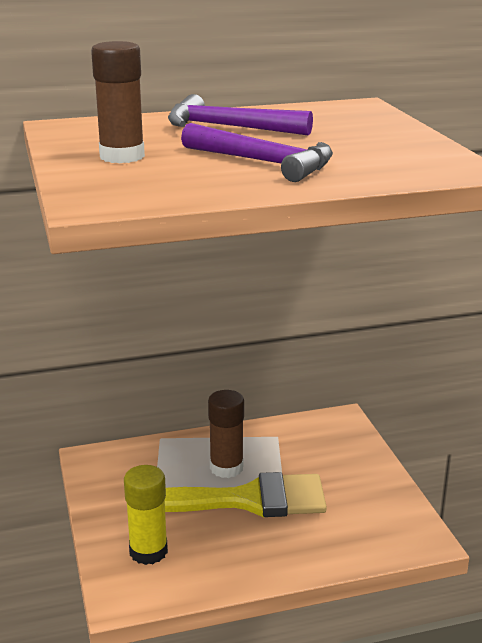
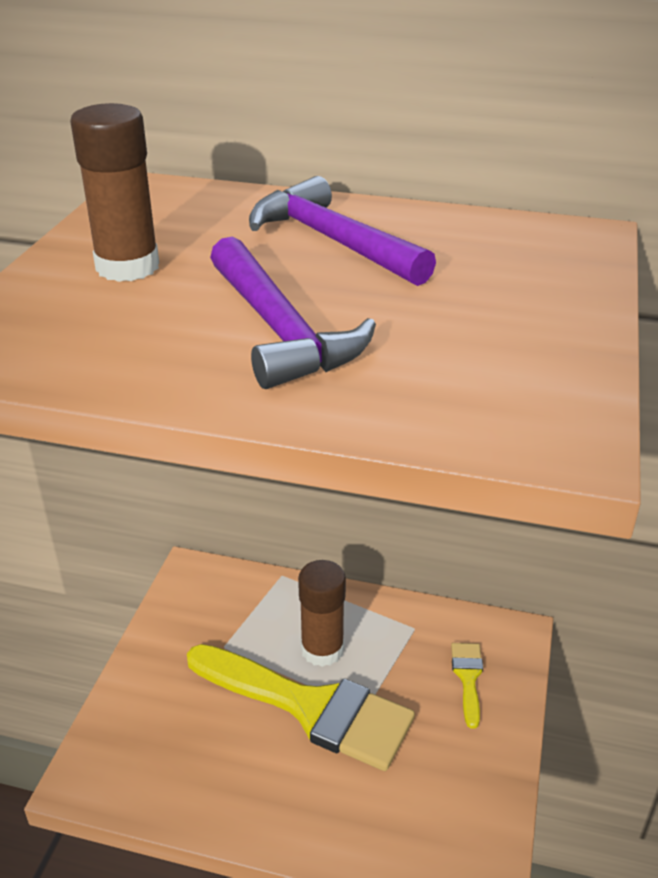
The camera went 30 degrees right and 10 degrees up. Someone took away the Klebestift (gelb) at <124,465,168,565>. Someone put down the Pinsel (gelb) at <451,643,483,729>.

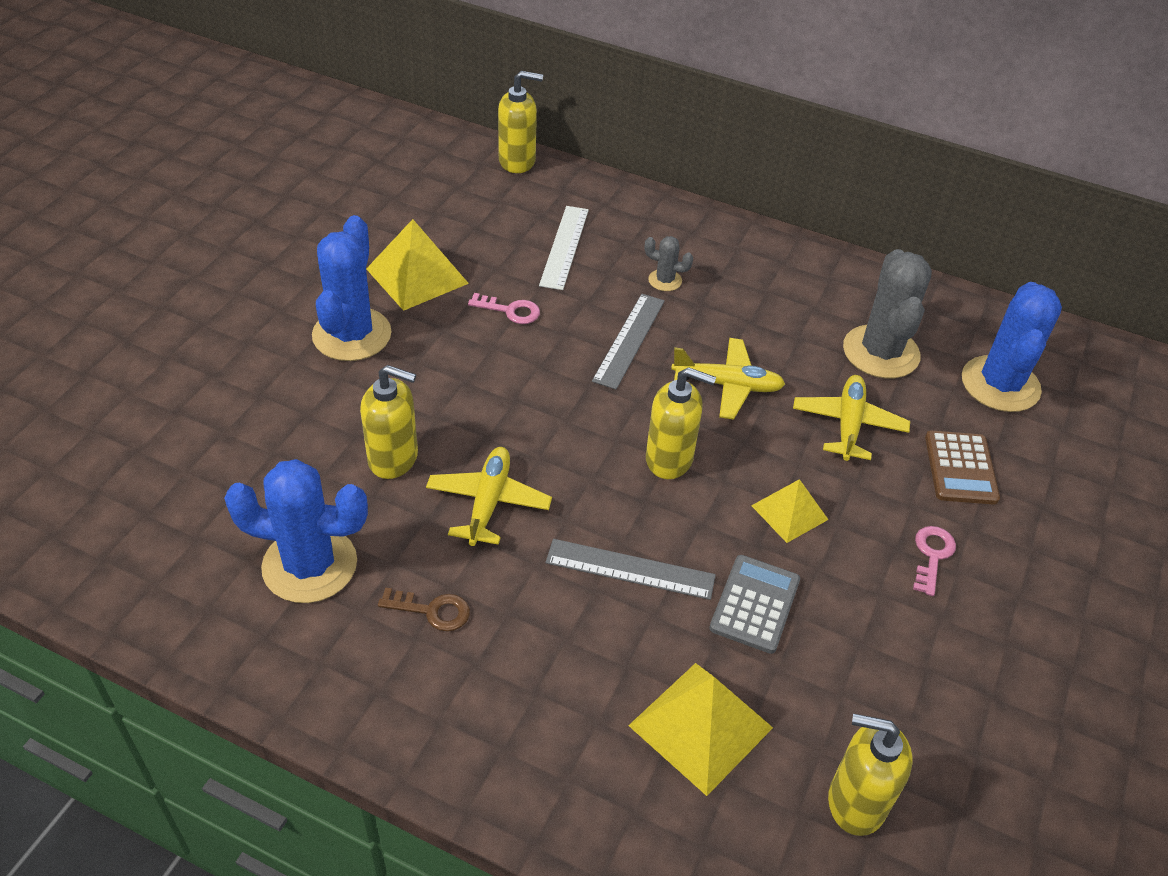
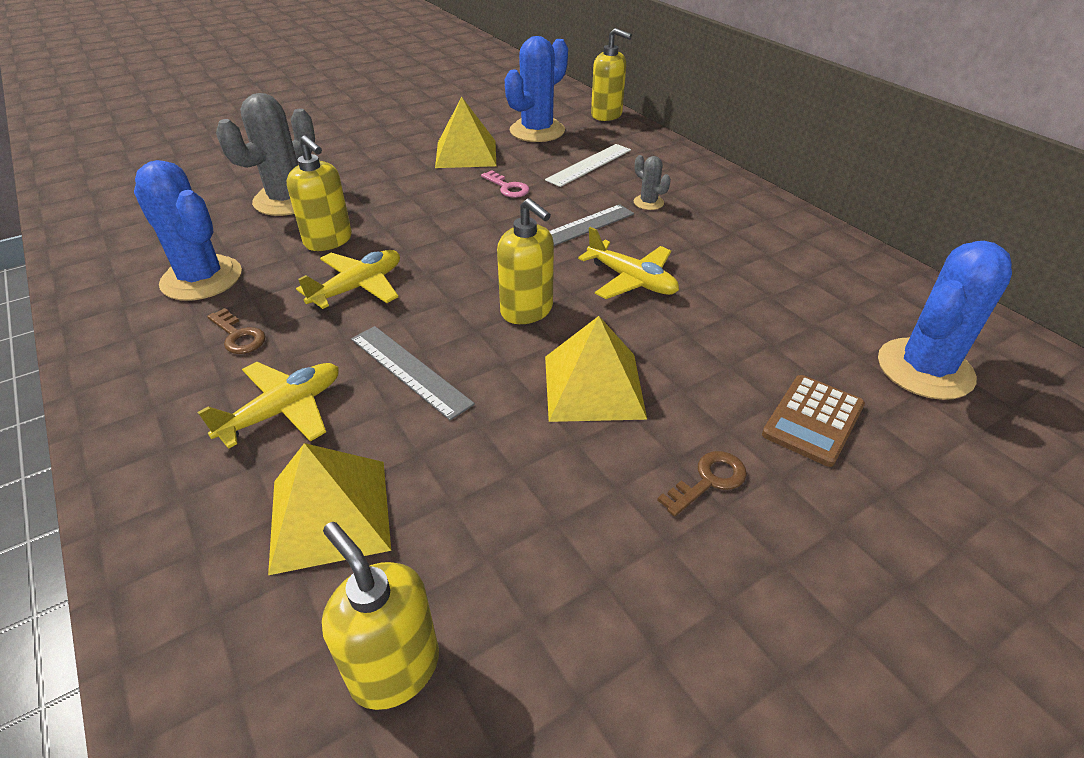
The camera went 35 degrees right and 5 degrees down. Someone carried the Kaktus (blau) from <312,215,392,361> to <505,36,568,142>. Someone carried the Kaktus (grau) from <843,249,932,378> to <216,93,315,216>. Someone carried the Flugzeug (gelb) from <793,375,910,461> to <198,362,339,449>. Someone scaled the Pyramide (gelb) at <751,479,829,543> by 1.61. Someone repainted the Schlüssel (rosa) at <913,526,956,596>, which became the Schlüssel (braun) at <657,451,747,517>. Someone took away the Taschenrechner (grau) at <709,555,800,654>.

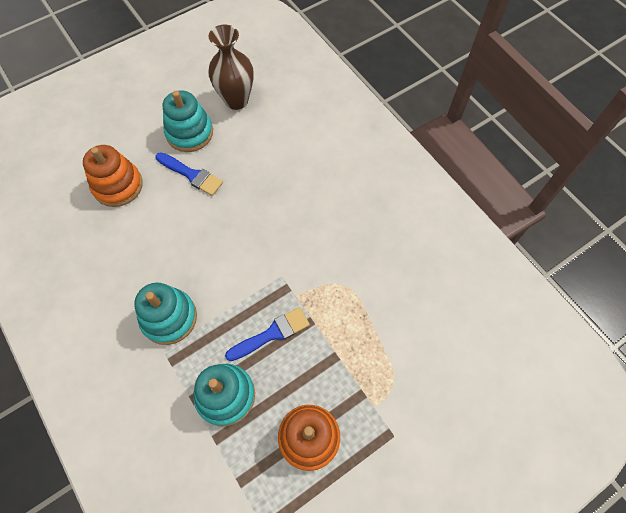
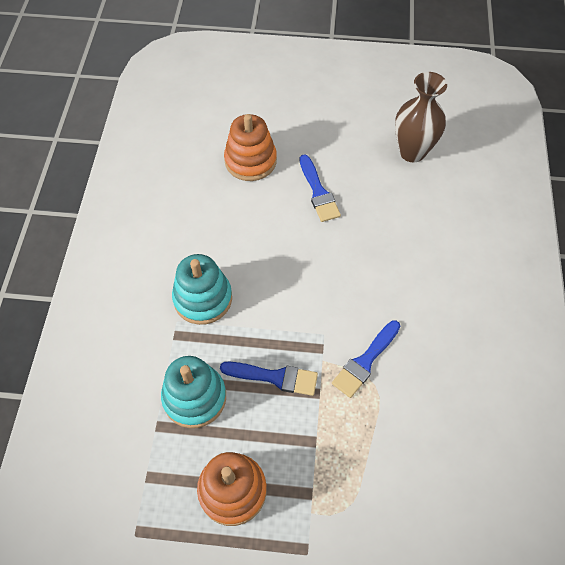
The camera went 40 degrees right and 5 degrees down. Someone took away the Stapelspielzeug (türkis) at <163,90,213,152>. Someone put down the Pinsel (blau) at <332,320,400,398>.

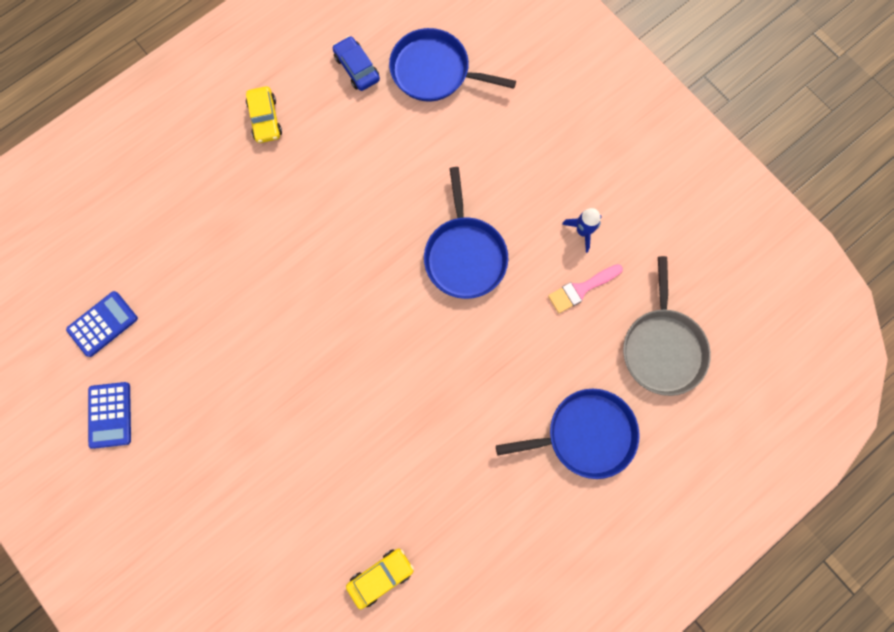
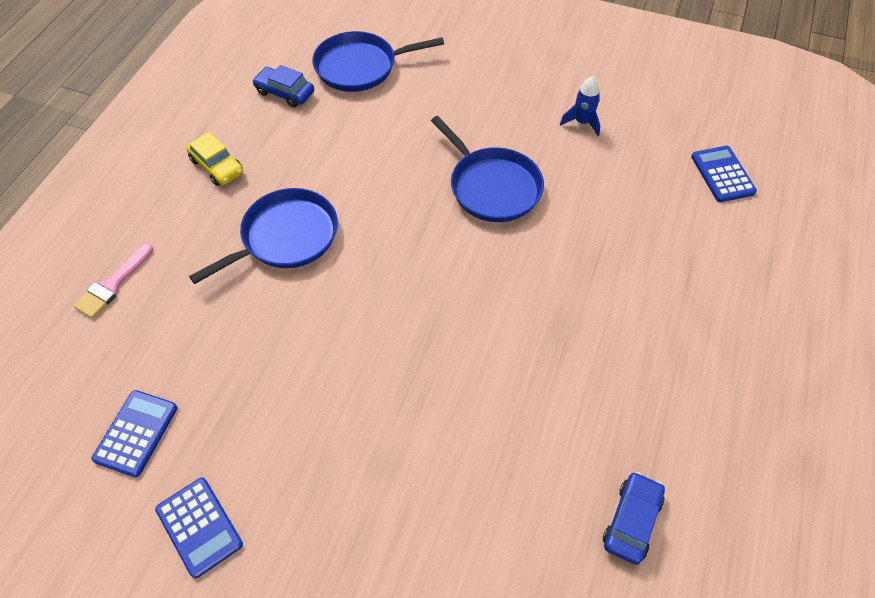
The camera went 30 degrees left and 20 degrees down. Someone swapped the Pfanne (grau) at <623,256,711,396> for the Taschenrechner (blau) at <691,146,757,202>. Someone carried the Pinsel (rosa) from <548,264,623,313> to <73,244,153,319>. Someone carried the Pfanne (blau) from <496,389,640,479> to <189,188,338,284>. Someone repainted the Auto (gelb) at <346,549,414,609>, which became the Auto (blau) at <603,472,665,565>.

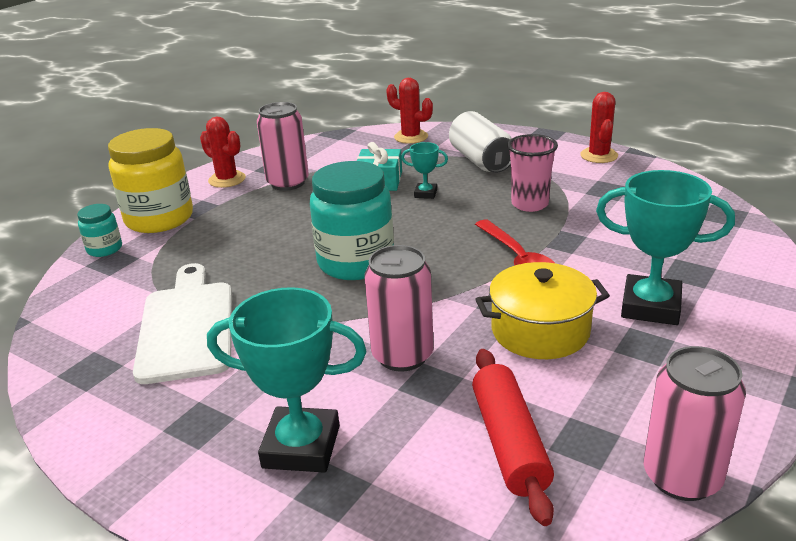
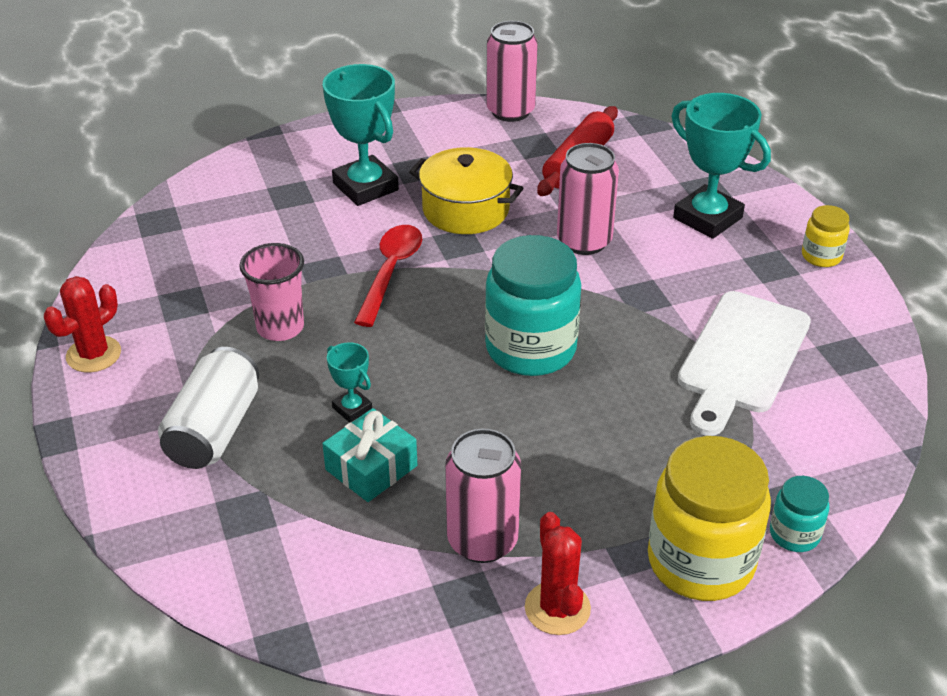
The camera went 145 degrees left and 10 degrees up. Someone took away the Kaktus (rot) at <386,78,433,144>. Someone put down the Einmachglas (gelb) at <802,205,850,267>.

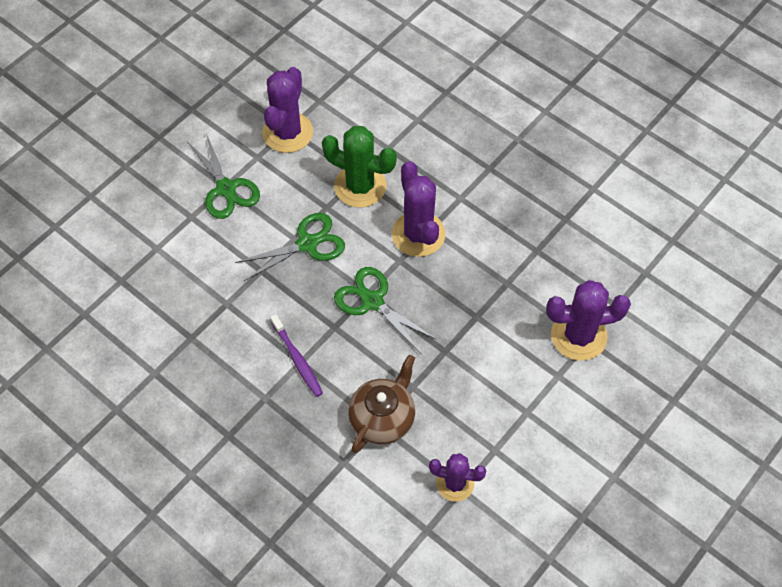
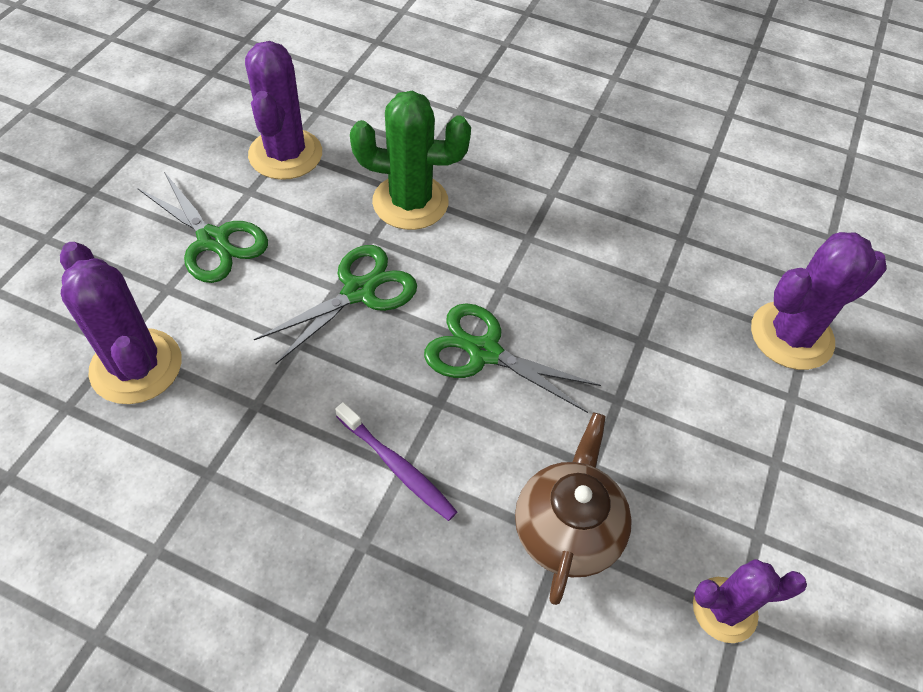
The camera went 20 degrees left and 5 degrees down. Someone carried the Kaktus (lila) from <392,161,445,257> to <60,242,182,404>.

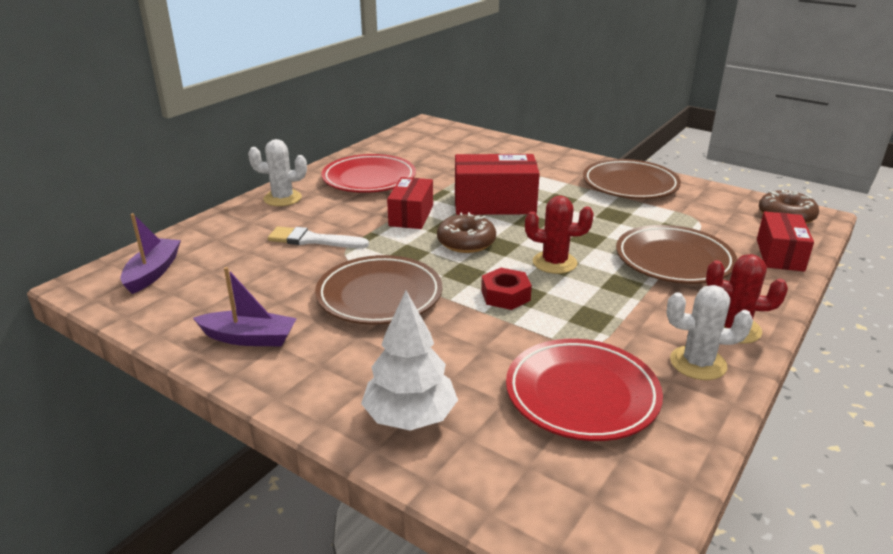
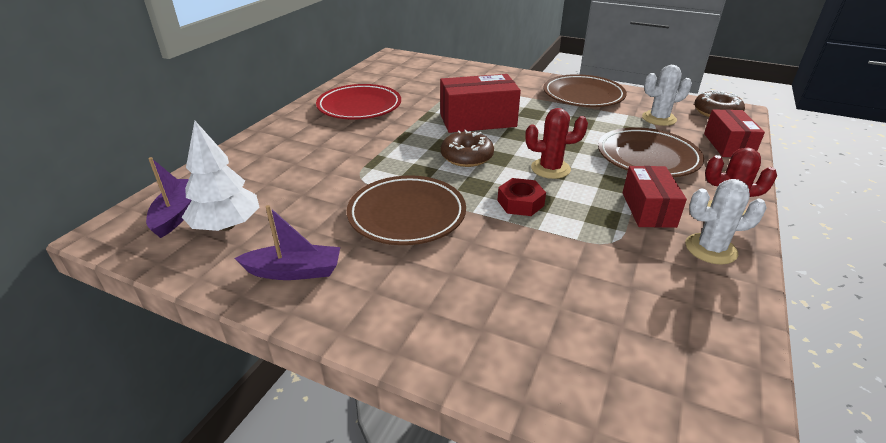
The camera went 10 degrees left and 5 degrees up. Someone carried the Kaktus (weiß) from <248,139,307,206> to <642,65,692,126>. Someone carried the Schachtel (rot) from <387,177,433,229> to <623,166,687,228>. Someone took away the Pinsel (weiß) at <268,227,369,248>. Someone carried the Baum (weiß) from <361,291,458,431> to <182,121,260,231>. Someone took away the Teller (rot) at <506,339,663,441>.

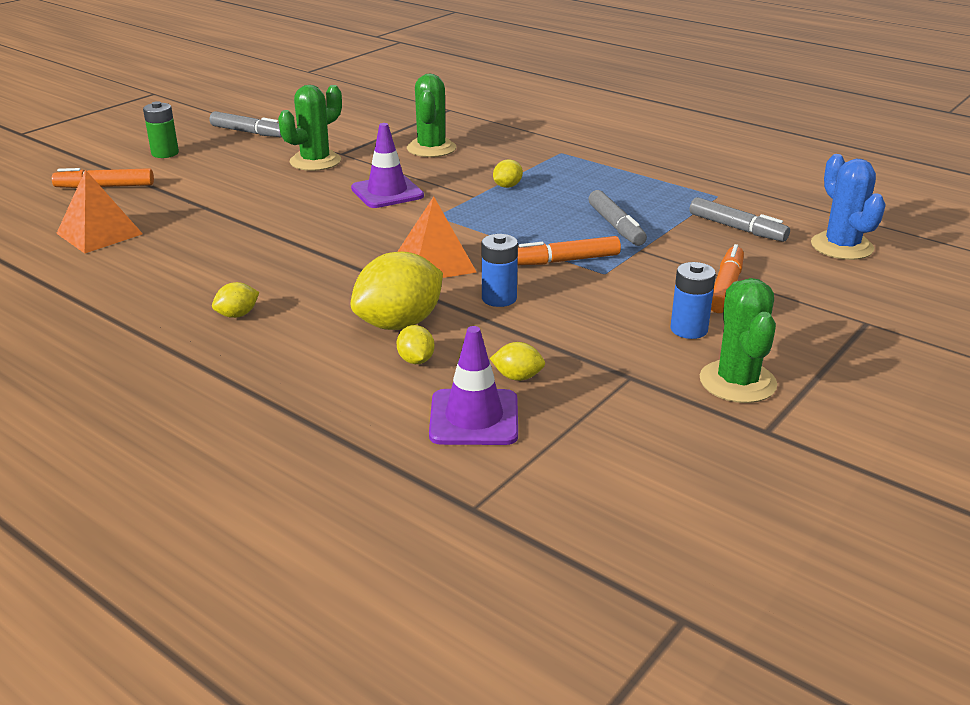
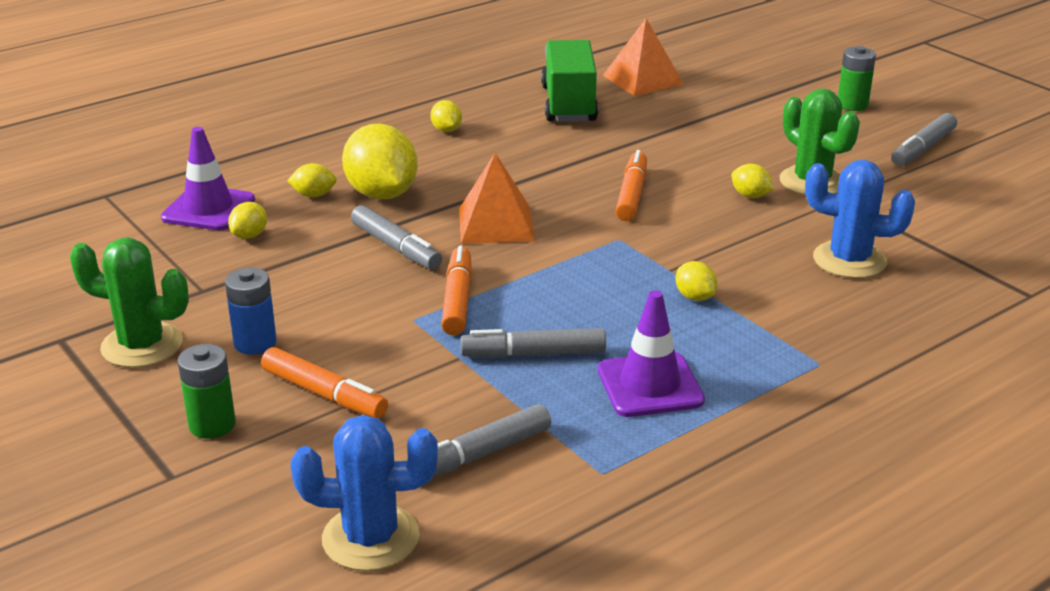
The camera went 105 degrees right and 0 degrees up. Someone repainted the Kaktus (grün) at <407,74,456,157>, which became the Kaktus (blau) at <805,160,915,278>. Someone carried the Leitkegel (lila) from <351,123,424,208> to <598,290,705,417>. Someone carried the Filzstift (orange) from <52,168,154,188> to <615,150,647,221>. Someone swapped the Batterie (blau) at <482,234,518,307> for the Filzstift (grau) at <351,205,442,270>. Someone put down the Lastwagen (grün) at <541,40,598,122>. Someone put down the Zitrone (gelb) at <731,164,774,198>. Someone put down the Batterie (grün) at <177,344,236,439>.

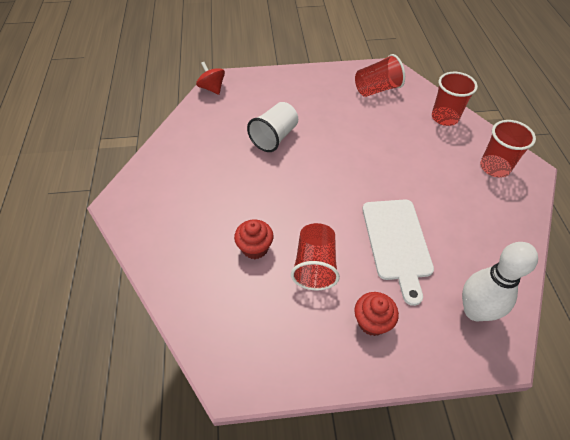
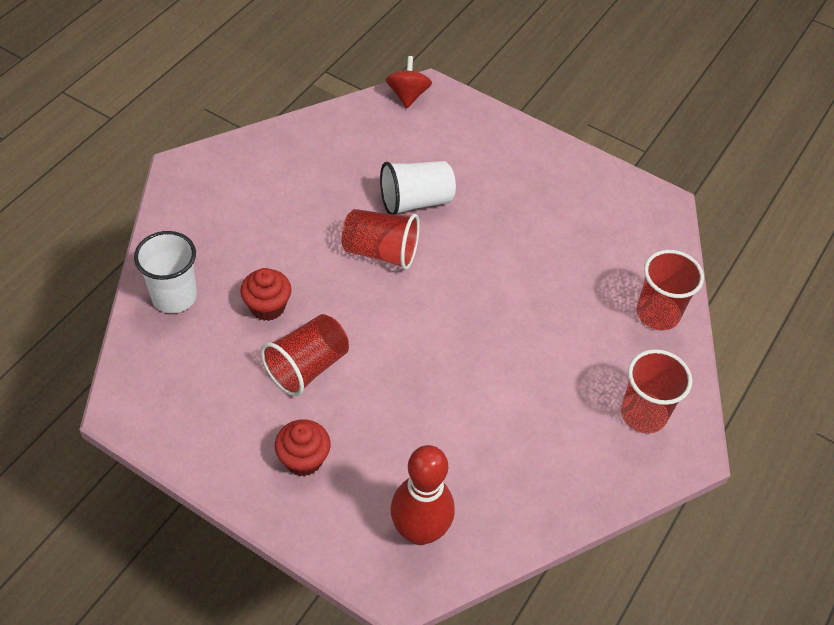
The camera went 35 degrees right and 0 degrees up. Someone carried the Becher (rot) from <355,54,405,97> to <342,209,420,270>. Someone took away the Schneidebrett (weiß) at <362,199,434,306>. Someone repainted the Bowlingkegel (weiß) at <462,242,538,321>, which became the Bowlingkegel (rot) at <391,445,455,545>. Someone put down the Becher (weiß) at <134,231,197,313>.

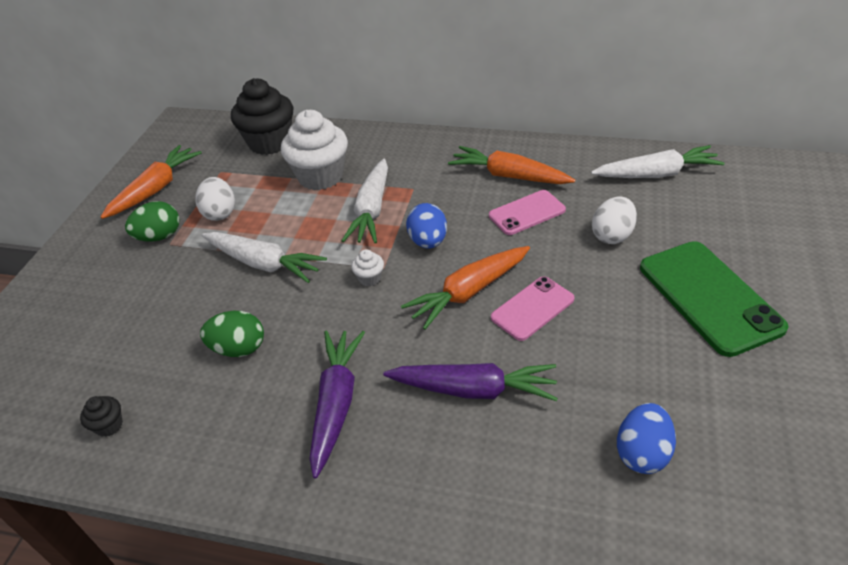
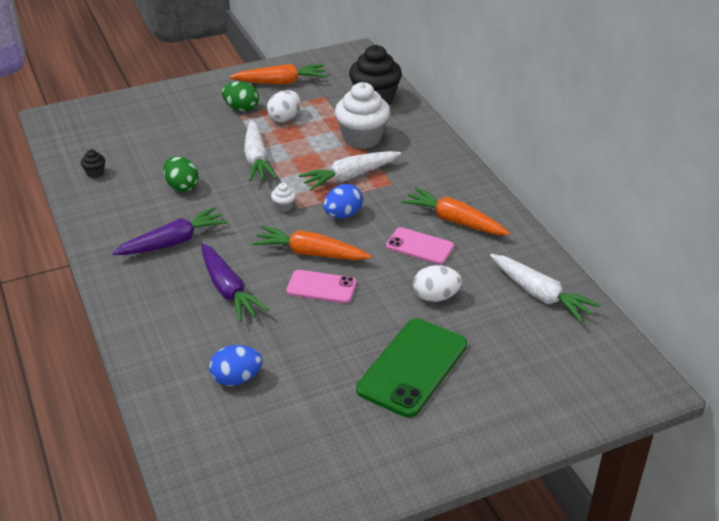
The camera went 50 degrees right and 5 degrees down. Someone rotated the Karotte (orange) at <448,146,575,184> by 45 degrees counterclockwise.

